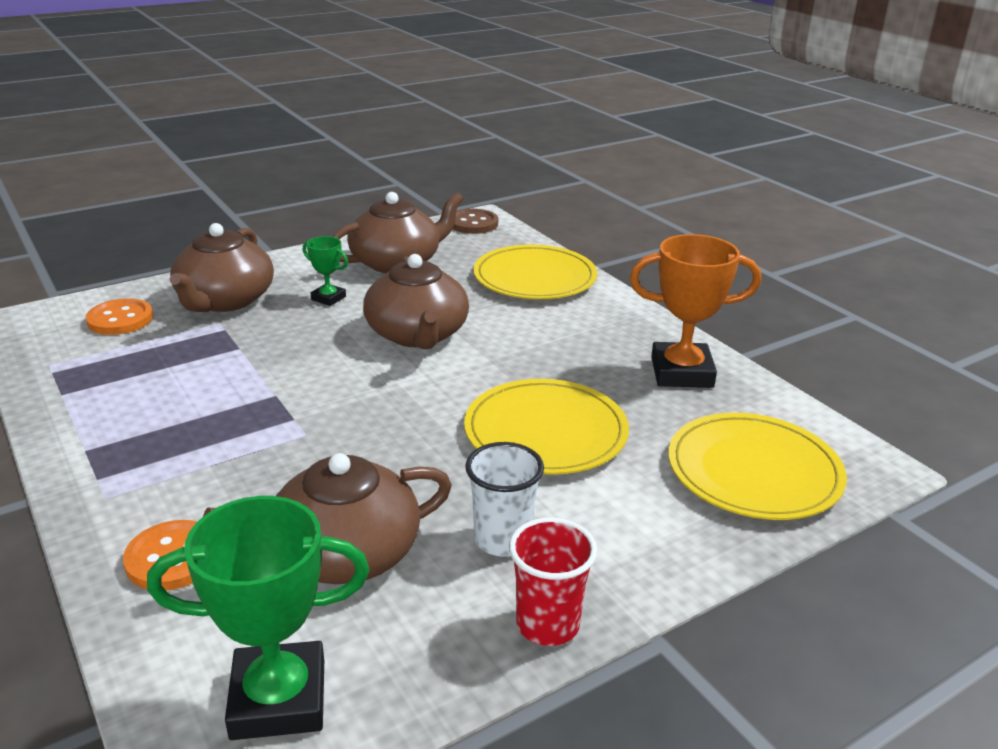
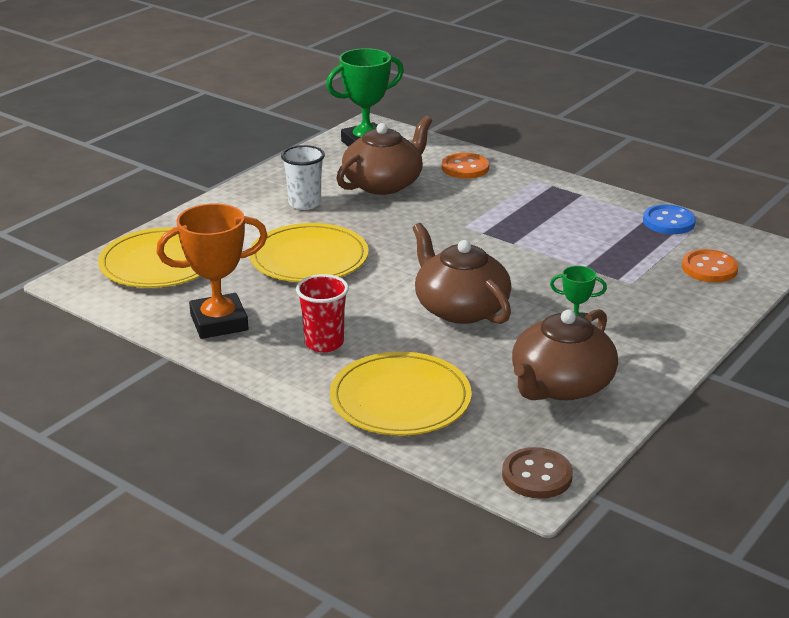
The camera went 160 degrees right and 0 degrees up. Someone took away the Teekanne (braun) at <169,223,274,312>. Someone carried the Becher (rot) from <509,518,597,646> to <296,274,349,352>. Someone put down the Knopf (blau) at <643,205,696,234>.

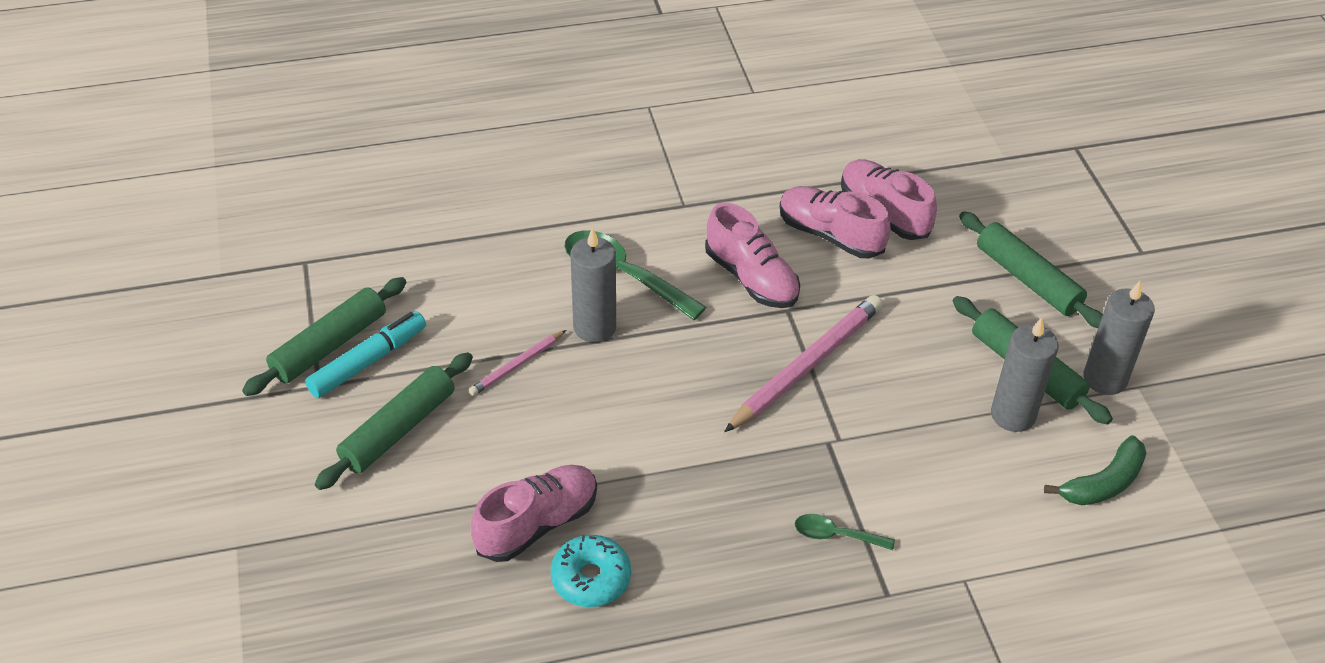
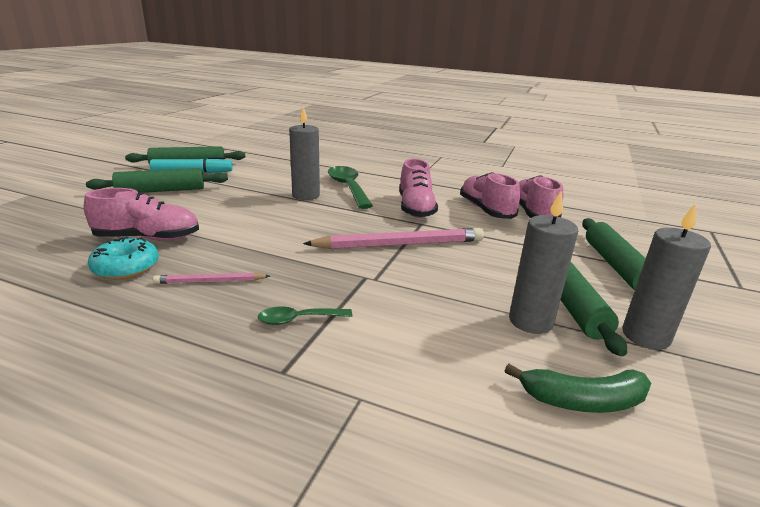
The camera went 35 degrees right and 20 degrees down. Someone carried the Bleistift (rosa) from <468,330,566,396> to <153,272,270,284>. Someone rotated the Löffel (grün) at <795,514,895,550> by 60 degrees counterclockwise.

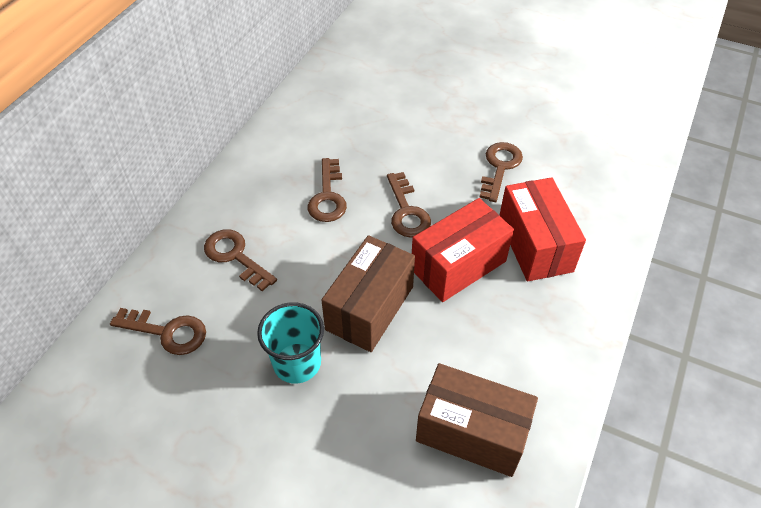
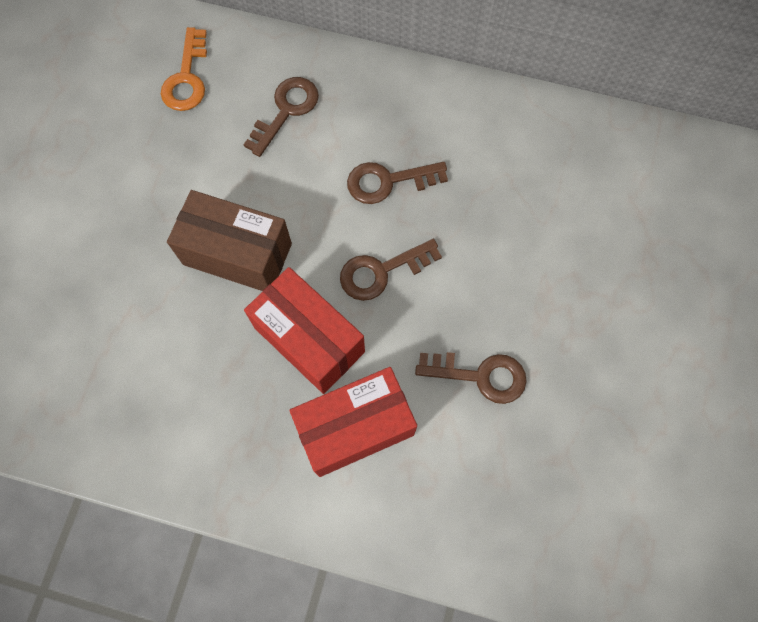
The camera went 80 degrees right and 20 degrees up. Someone took away the Becher (türkis) at <257,302,324,384>. Someone repainted the Schlüssel (braun) at <110,308,206,355>, which became the Schlüssel (orange) at <161,27,207,111>. Someone took away the Schachtel (braun) at <416,363,538,477>.

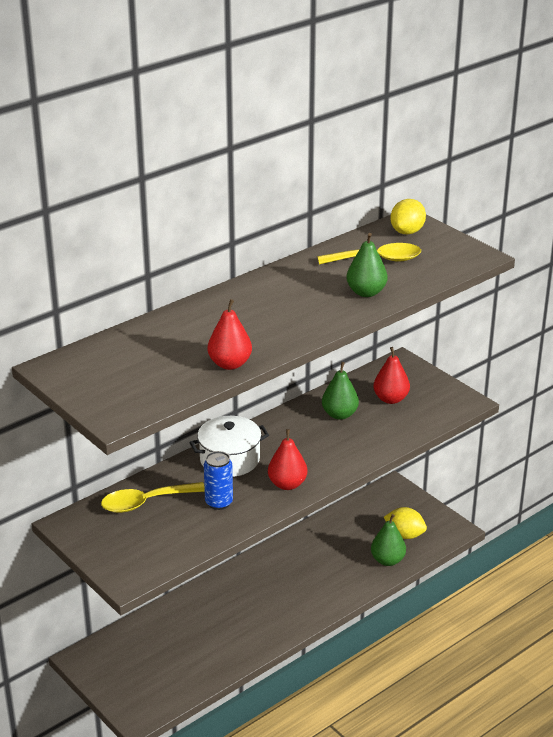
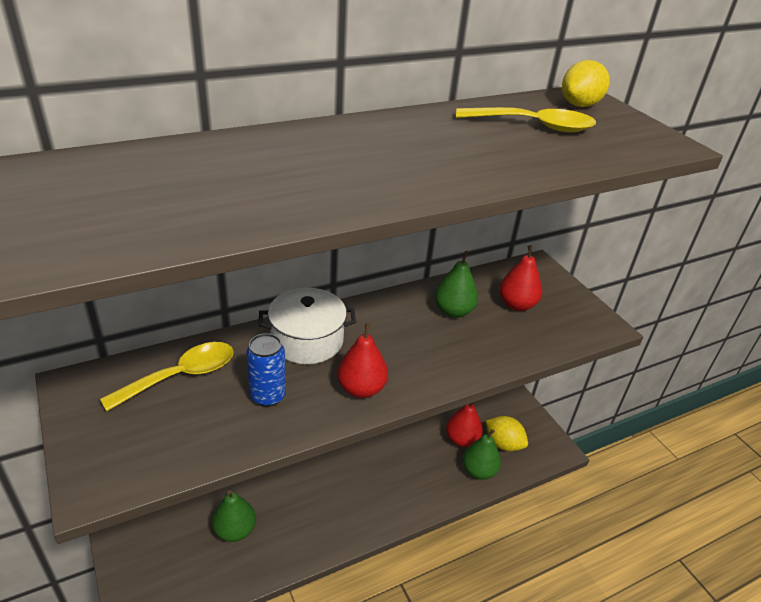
The camera went 10 degrees right and 5 degrees up. Someone carried the Birne (grün) from <346,233,388,297> to <212,490,256,542>. Someone carried the Birne (rot) from <208,299,252,370> to <446,403,483,447>. Someone rotated the Löffel (gelb) at <101,482,205,513> by 150 degrees clockwise.

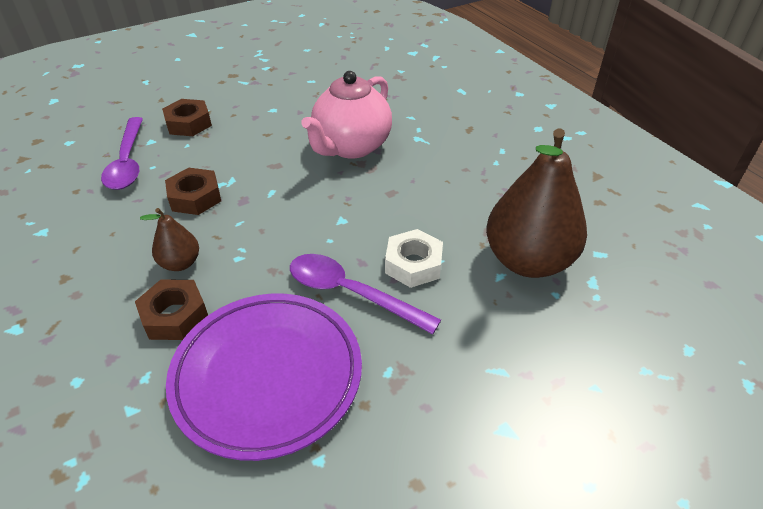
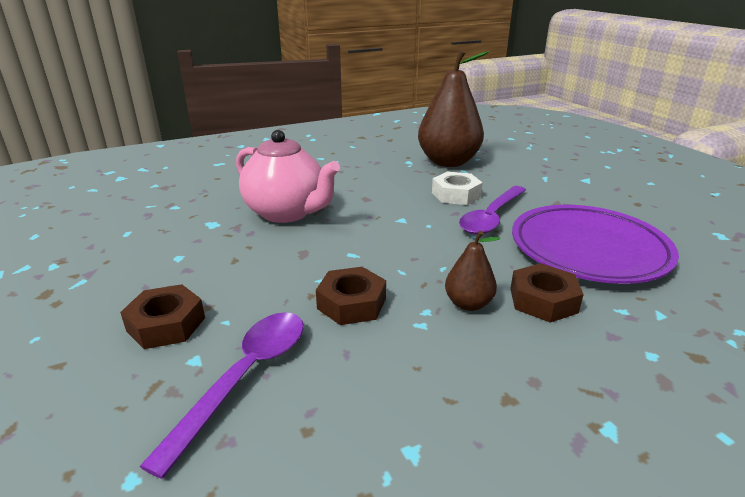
The camera went 85 degrees left and 15 degrees down. Someone rotated the Löffel (lila) at <101,117,143,190> by 60 degrees counterclockwise.

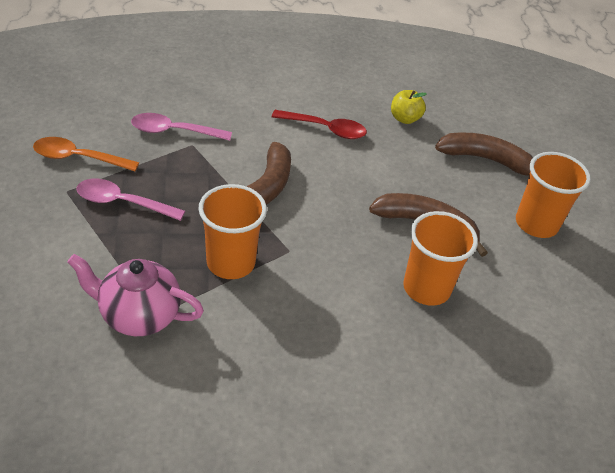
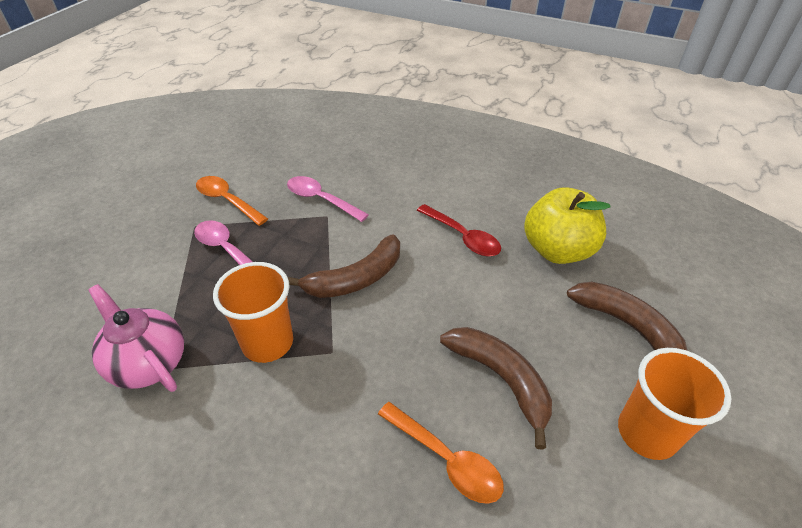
The camera went 35 degrees right and 0 degrees up. Someone scaled the Apfel (gelb) at <391,90,427,124> by 1.95. Someone swapped the Becher (orange) at <403,211,478,306> for the Löffel (orange) at <378,402,504,504>.

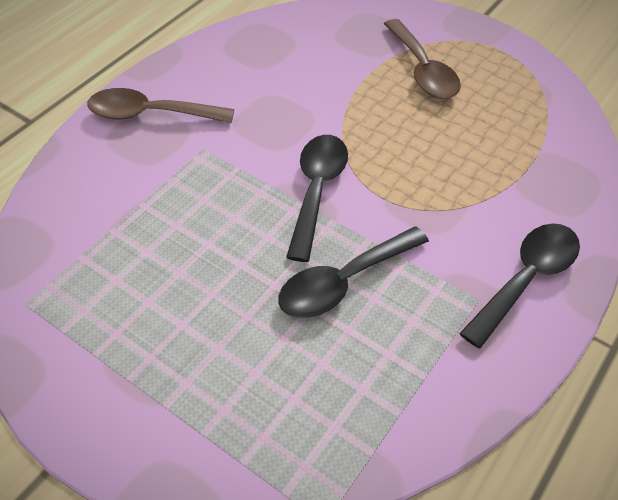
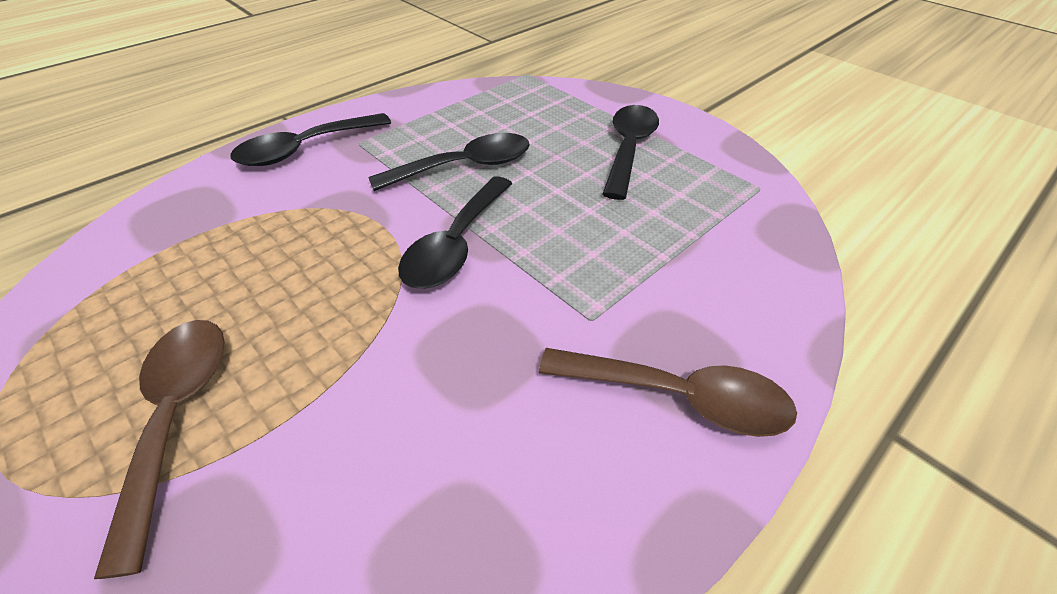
The camera went 170 degrees left and 5 degrees down. Someone put down the Löffel (schwarz) at <603,105,659,200>.

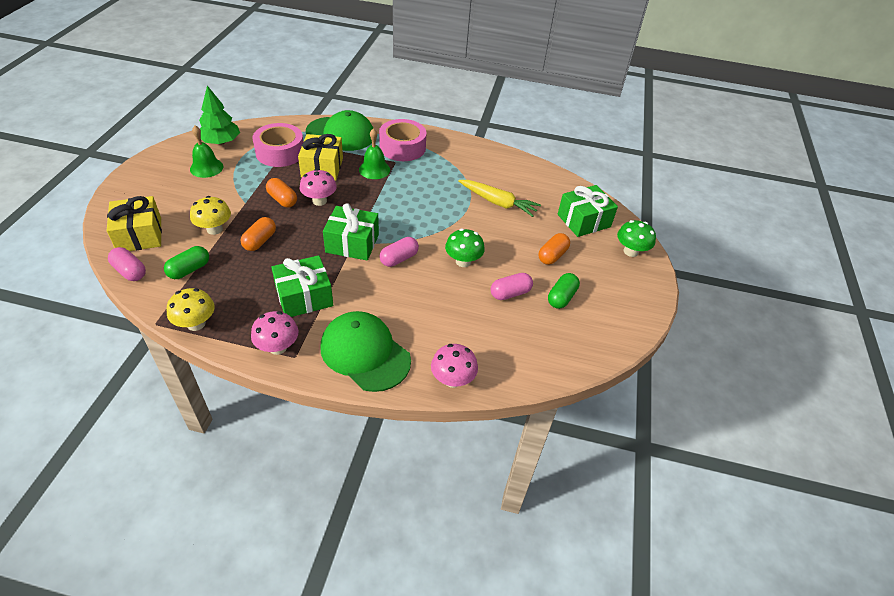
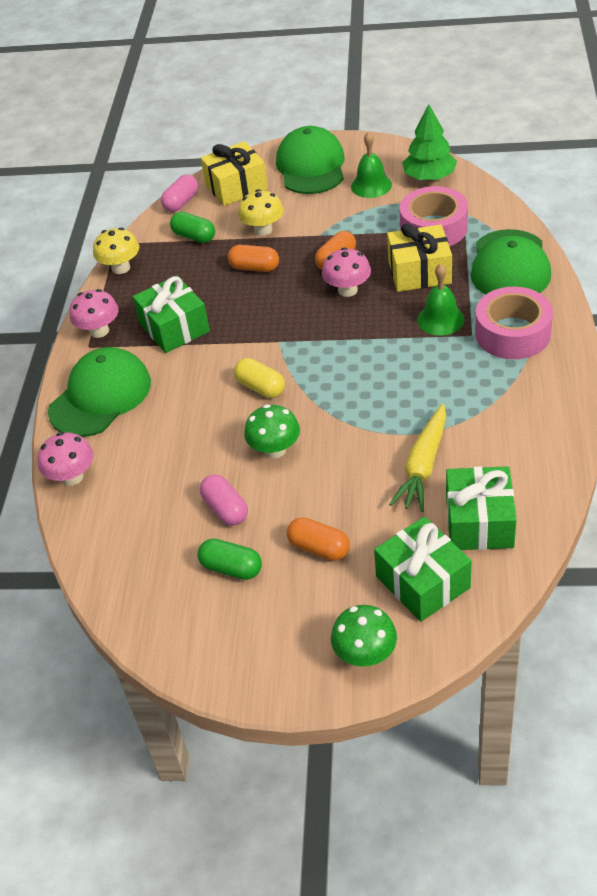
The camera went 90 degrees right and 0 degrees up. Someone carried the Geschenk (grün) from <323,203,379,261> to <446,466,517,550>. Someone repainted the Kapsel (rosa) at <379,237,419,267>, which became the Kapsel (gelb) at <234,358,285,398>. Someone put down the Kappe (grün) at <276,126,344,194>.

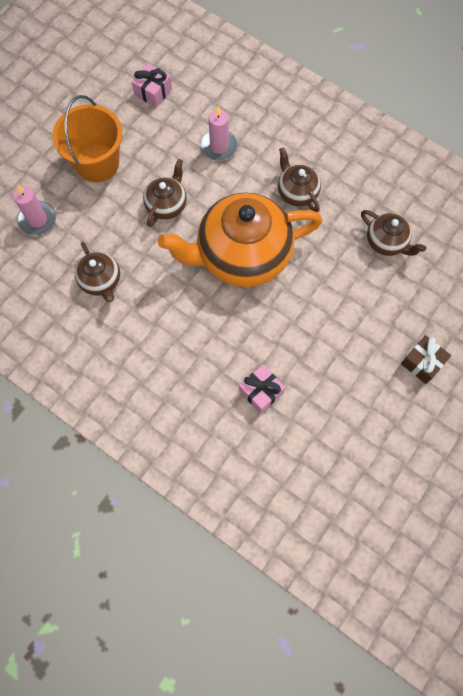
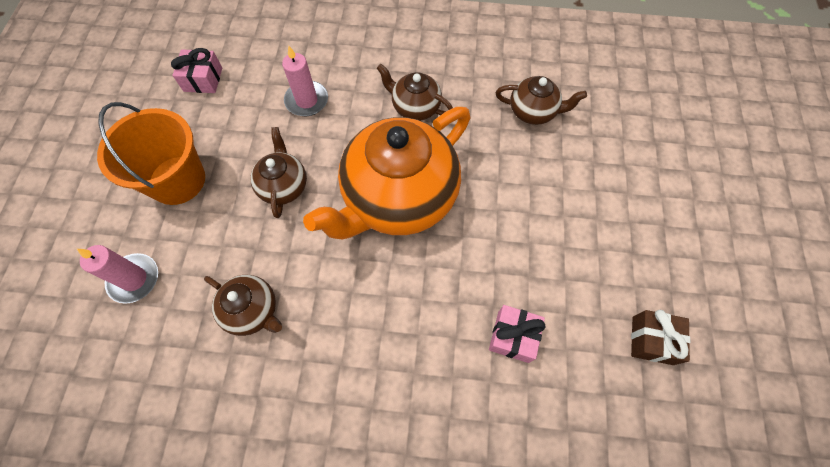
The camera went 30 degrees left and 5 degrees down. Someone carried the Geschenk (braun) from <401,335,451,384> to <631,310,690,365>.

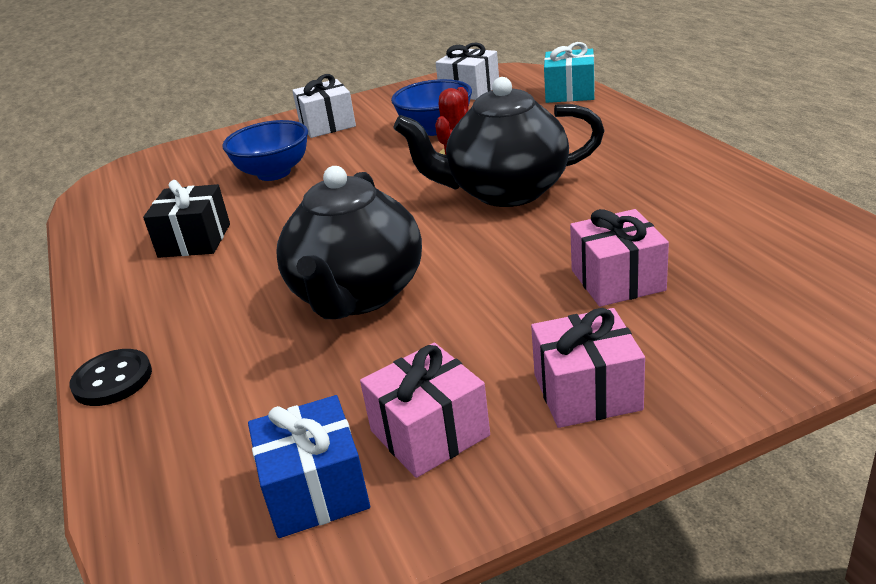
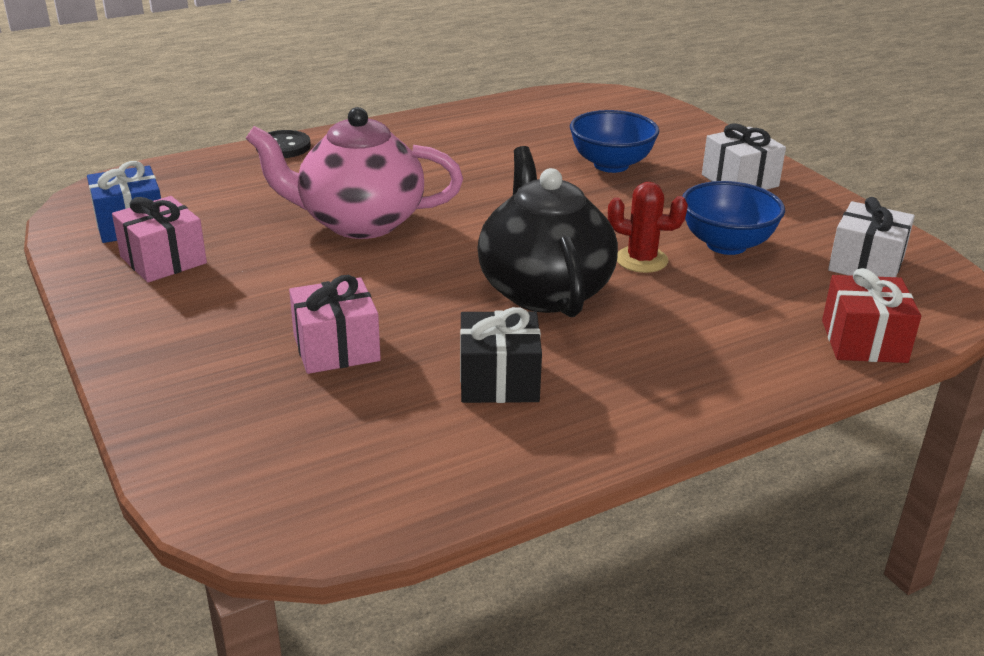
The camera went 80 degrees right and 0 degrees up. Someone repainted the Geschenk (türkis) at <544,42,595,103>, which became the Geschenk (rot) at <822,268,921,363>. Someone repainted the Teekanne (schwarz) at <276,166,422,319>, which became the Teekanne (rosa) at <246,107,463,239>. Someone carried the Geschenk (schwarz) from <143,180,230,258> to <460,307,542,403>. Someone took away the Geschenk (rosa) at <531,308,645,428>.

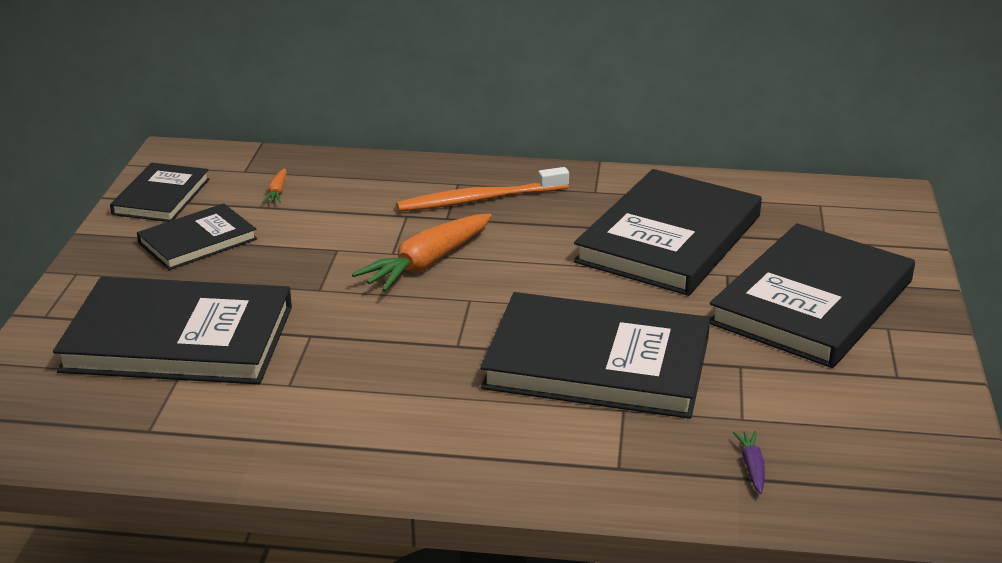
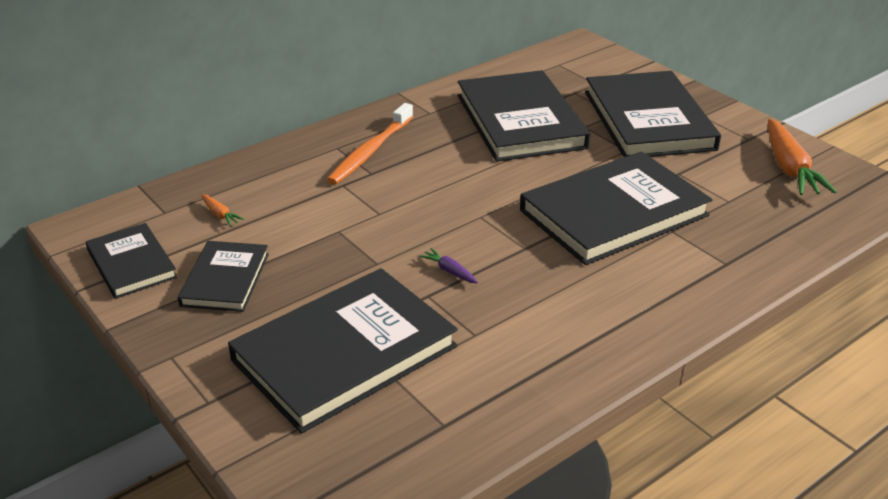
The camera went 45 degrees left and 5 degrees up. Someone carried the Karotte (orange) from <352,214,492,292> to <768,119,837,195>. Someone carried the Karotte (lila) from <733,431,765,494> to <419,248,478,283>.

